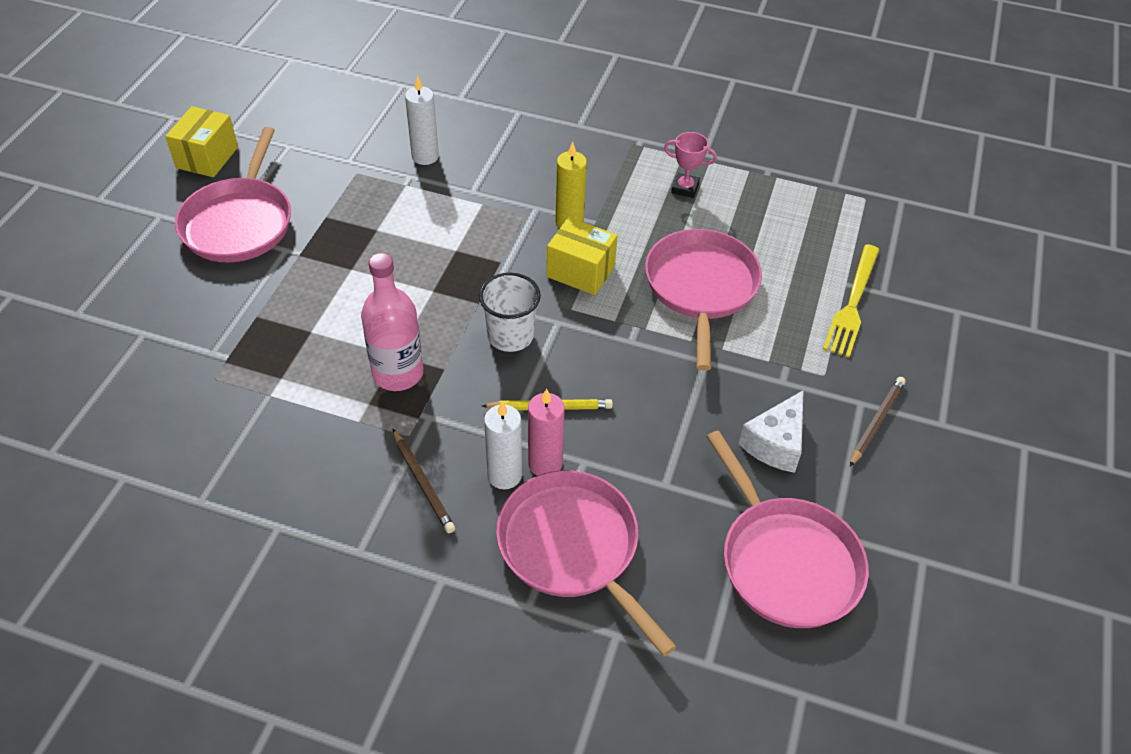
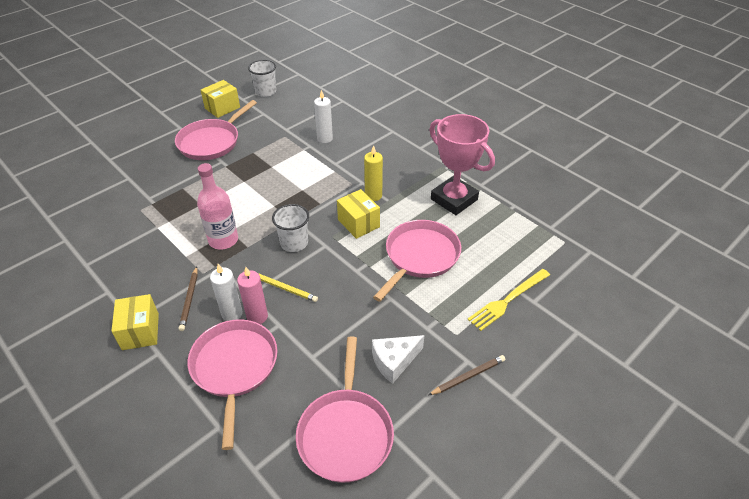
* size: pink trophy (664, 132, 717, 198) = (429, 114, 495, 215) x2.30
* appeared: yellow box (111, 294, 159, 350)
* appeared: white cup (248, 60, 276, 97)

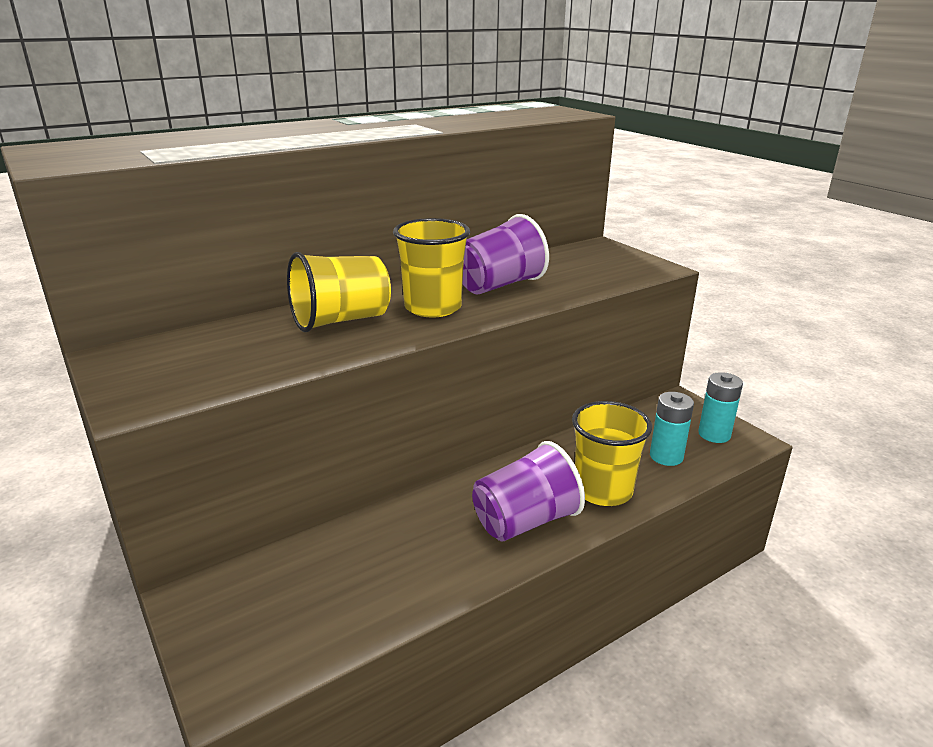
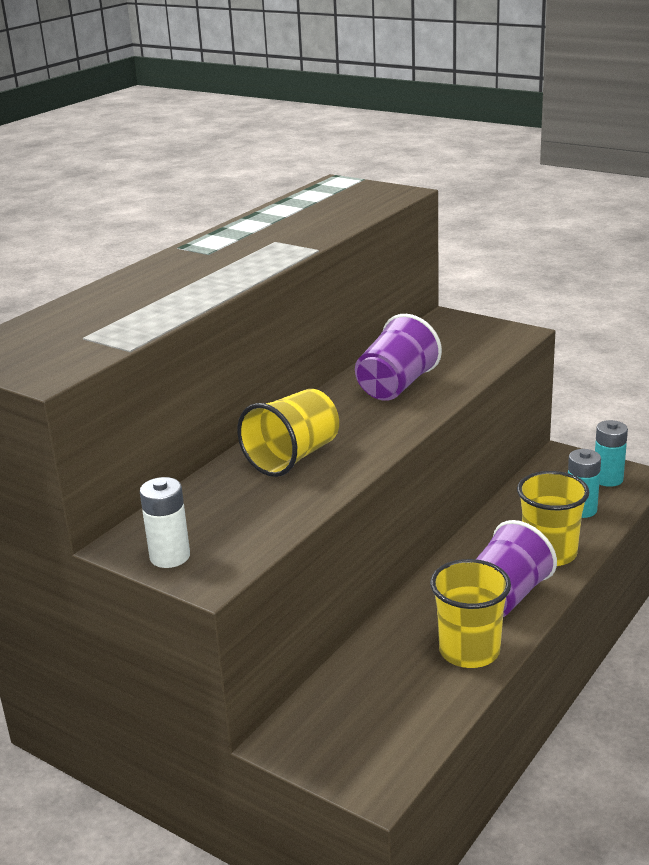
* relocated: yellow cup (393, 218, 470, 317) to (430, 559, 511, 668)
* appeared: white battery (140, 477, 190, 568)

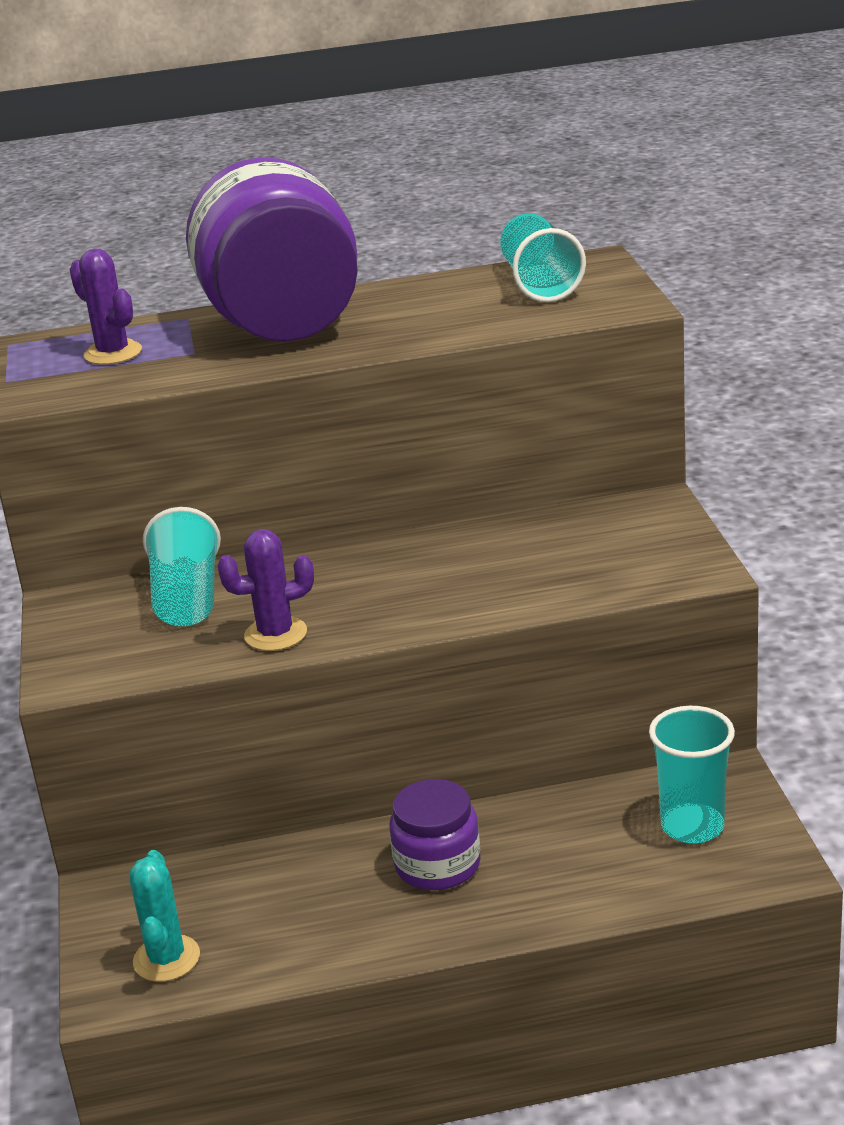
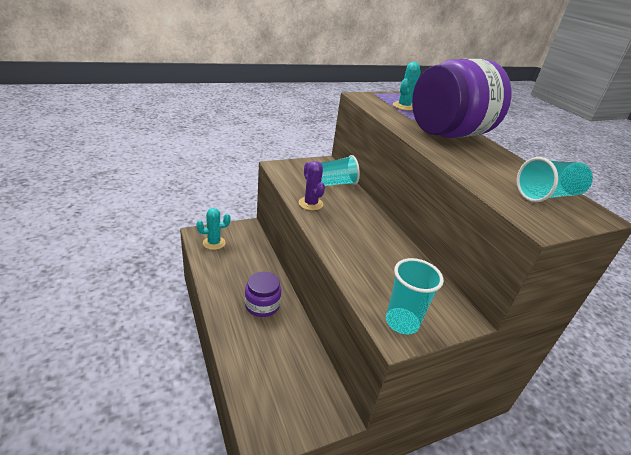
* colour: purple cactus (70, 249, 142, 365) to turquoise cactus (393, 62, 421, 111)
* relocated: turquoise cup (649, 706, 735, 844) to (386, 258, 444, 334)

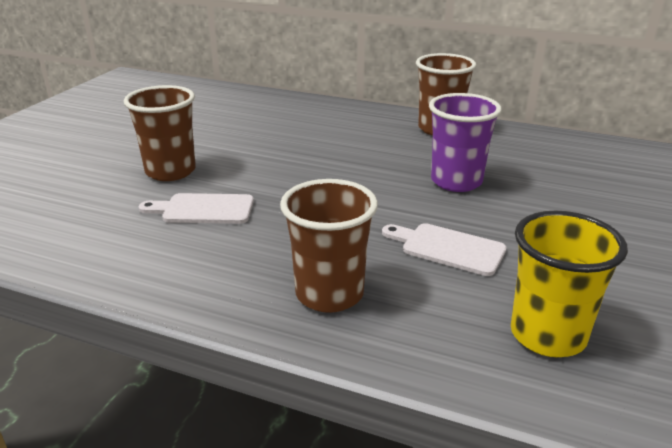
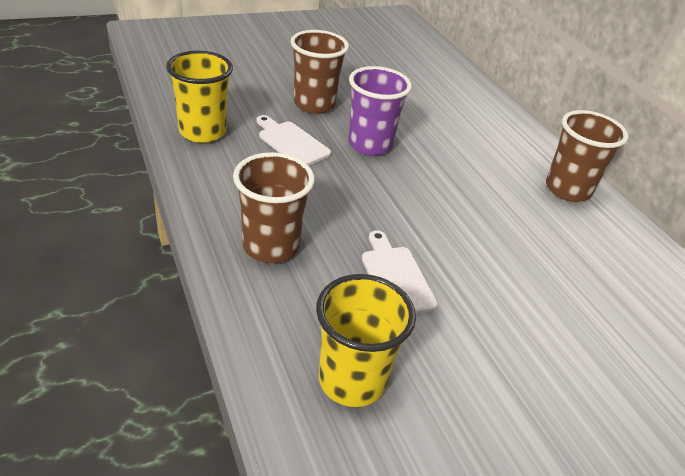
* relocated: purple cup (429, 93, 502, 192) to (348, 66, 412, 156)
* appeared: yellow cup (166, 51, 233, 143)

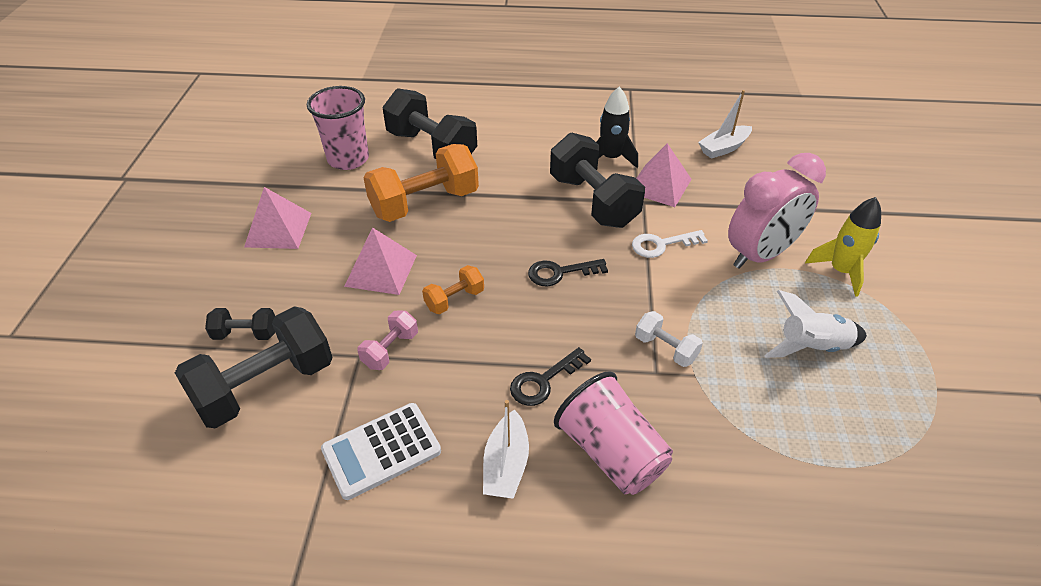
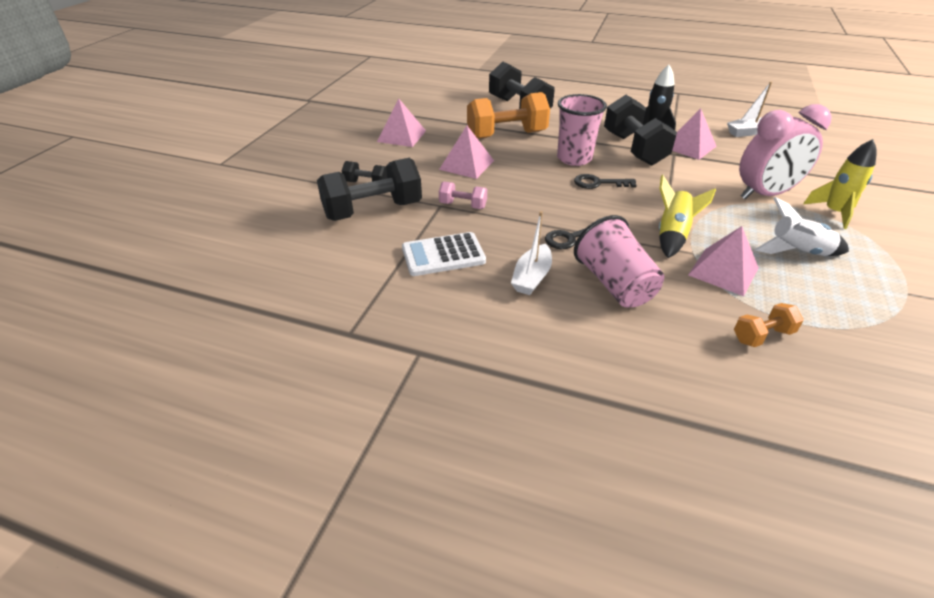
* relocated: pink cup (307, 86, 369, 170) to (557, 94, 607, 166)
* spun: pink dumbbell (357, 311, 418, 370) = (439, 181, 487, 209) 60 degrees clockwise
* relocated: orange dumbbell (422, 265, 484, 314) to (734, 303, 804, 347)
* missing: white key (632, 230, 708, 258)
* exchanged: white dumbbell (635, 311, 703, 367) to yellow rocket (659, 175, 716, 258)
* appeared: pink pyramid (688, 226, 759, 296)

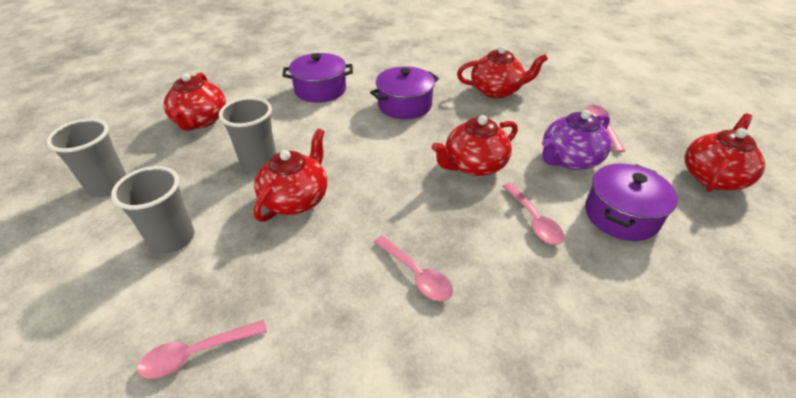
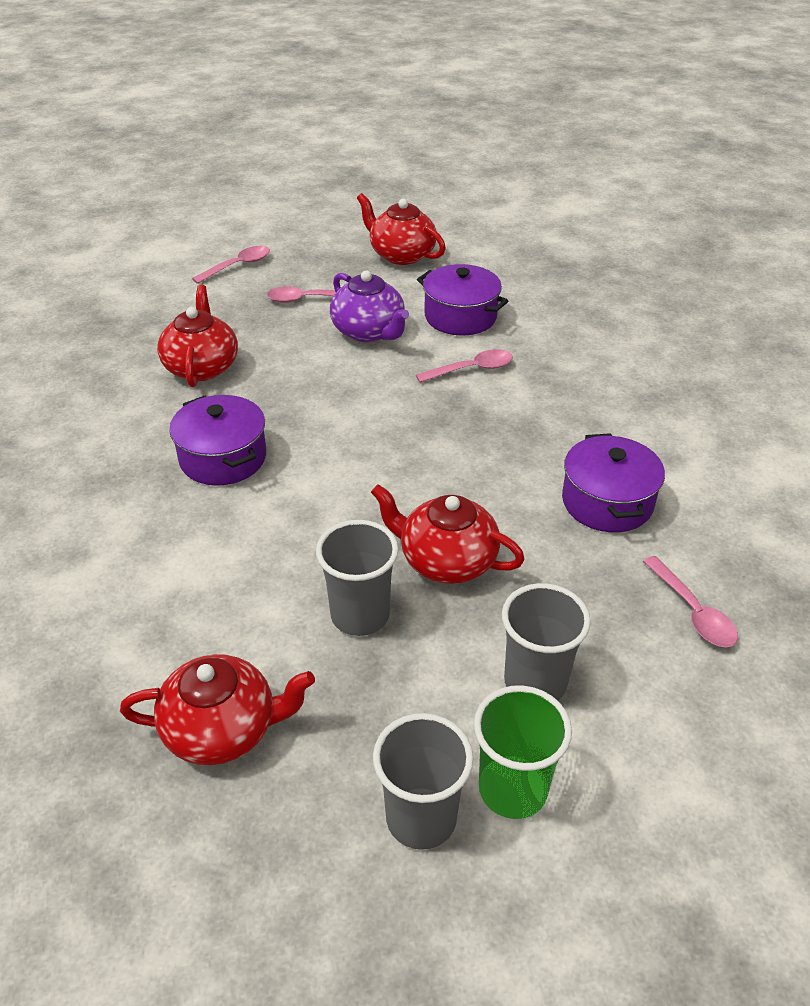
* relocated: purple pot (282, 53, 353, 103) to (562, 433, 665, 532)
* relocated: pink spoon (374, 236, 453, 301) to (192, 246, 270, 284)
* missing: red teapot (431, 115, 518, 176)
* appeared: green cup (474, 685, 572, 819)

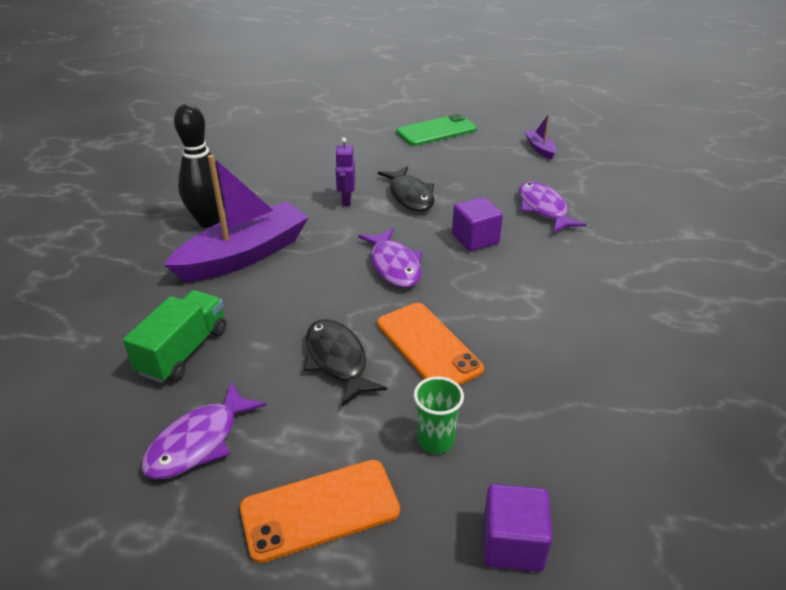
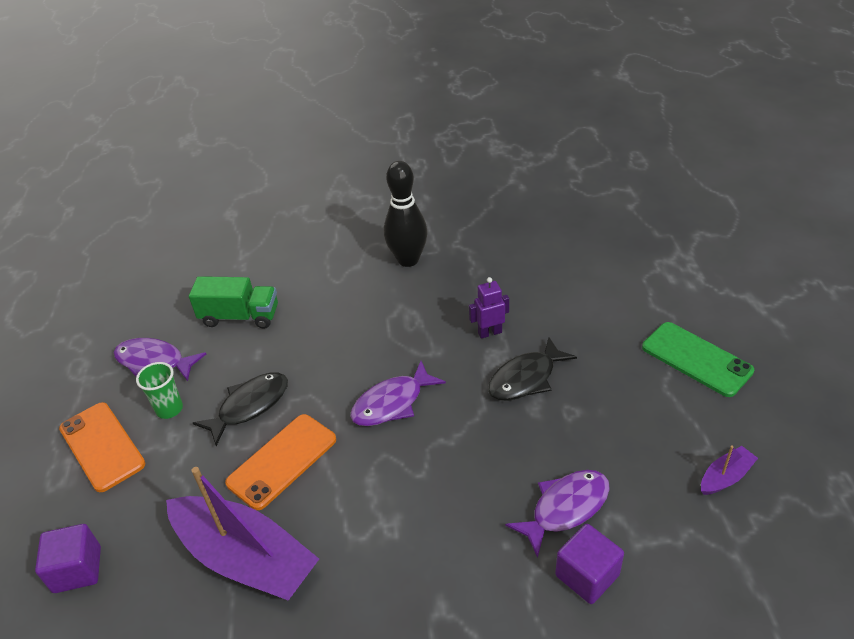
* relocated: purple boat (164, 155, 309, 282) to (166, 467, 319, 601)
* relocated: green cup (414, 376, 464, 454) to (136, 362, 183, 419)
* relocated: purple cube (452, 197, 503, 251) to (555, 524, 624, 604)

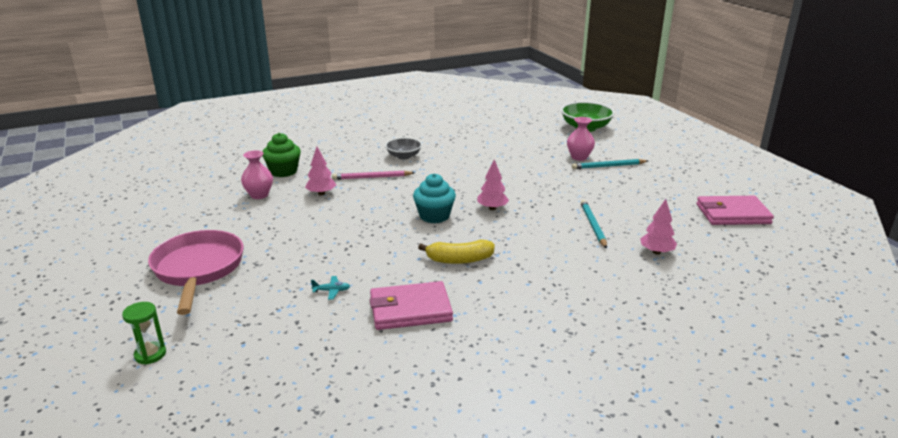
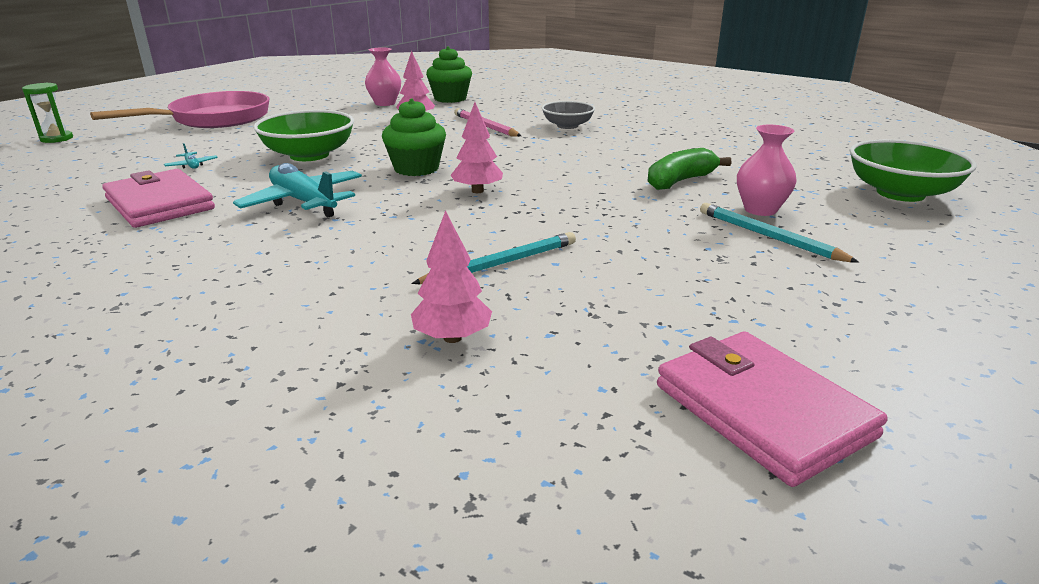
* colour: turquoise cupcake (413, 173, 456, 223) to green cupcake (382, 99, 446, 176)
* exchanged: yellow banana (418, 239, 495, 264) to turquoise plane (233, 163, 362, 217)
* appeared: green bowl (253, 110, 354, 161)
* appeared: green banana (648, 148, 731, 190)

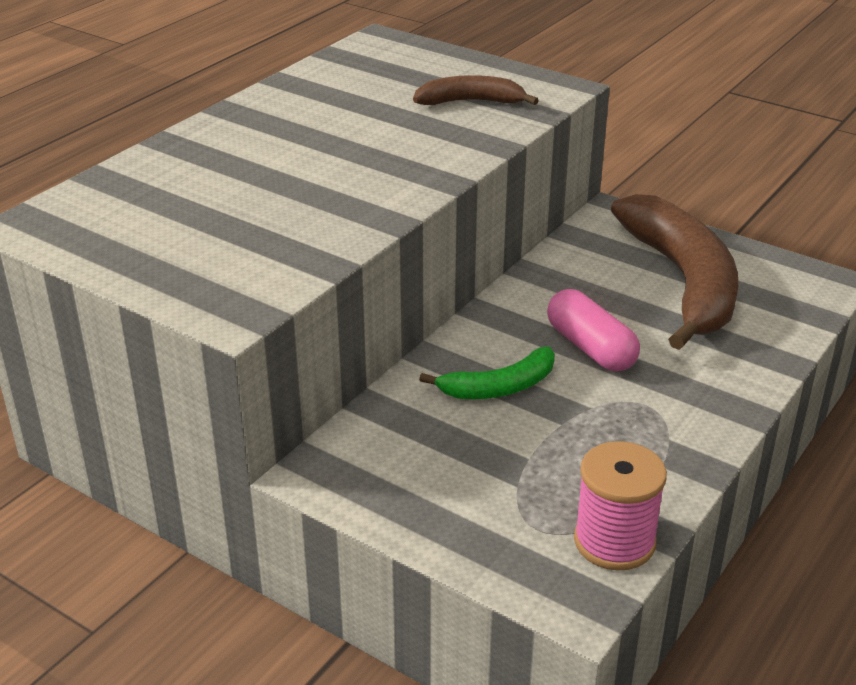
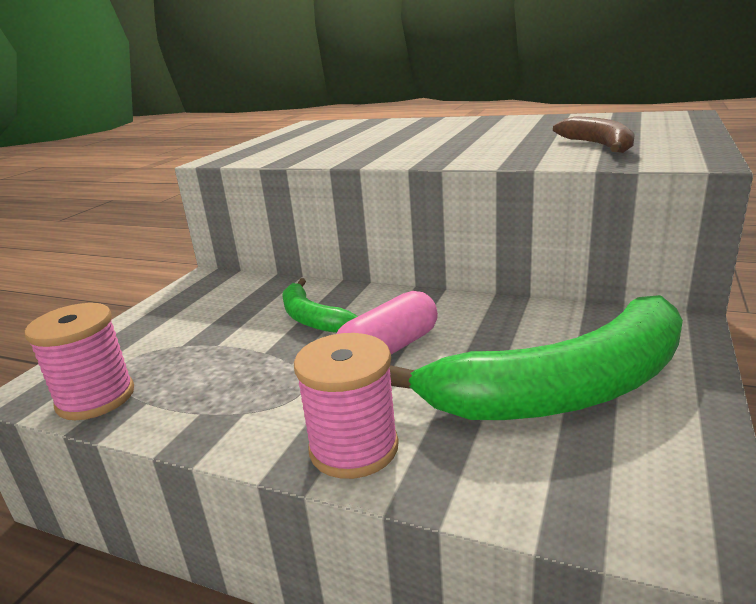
* colour: brown banana (611, 194, 738, 350) to green banana (389, 295, 683, 420)
* appeared: pink spool (294, 333, 399, 479)

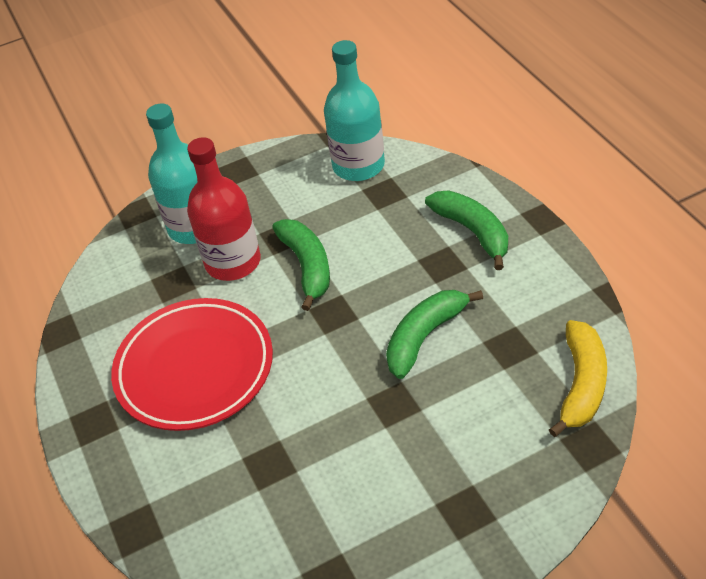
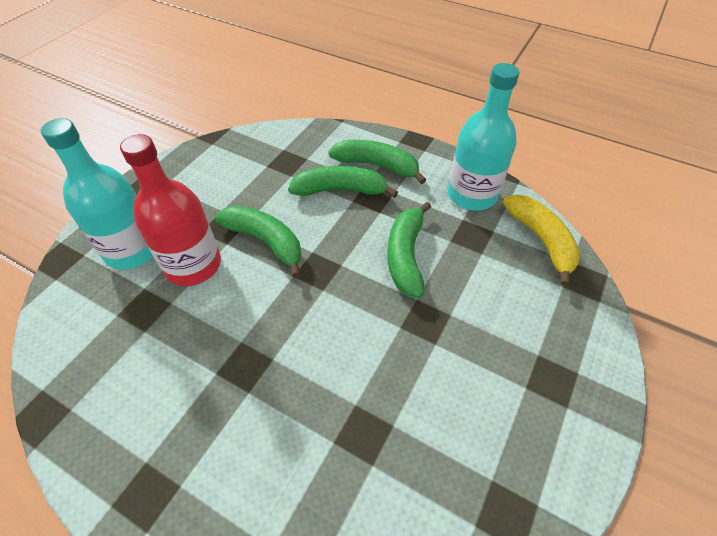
* missing: red plate (111, 298, 273, 431)
* relocated: turquoise bottle (324, 40, 385, 181) to (448, 63, 520, 210)
* appeared: green banana (288, 166, 398, 198)

